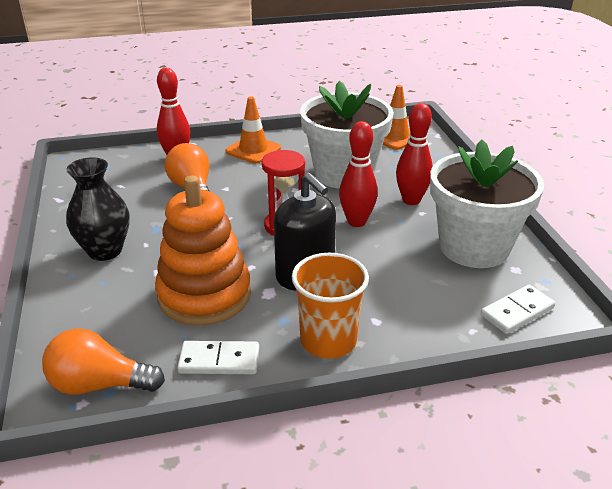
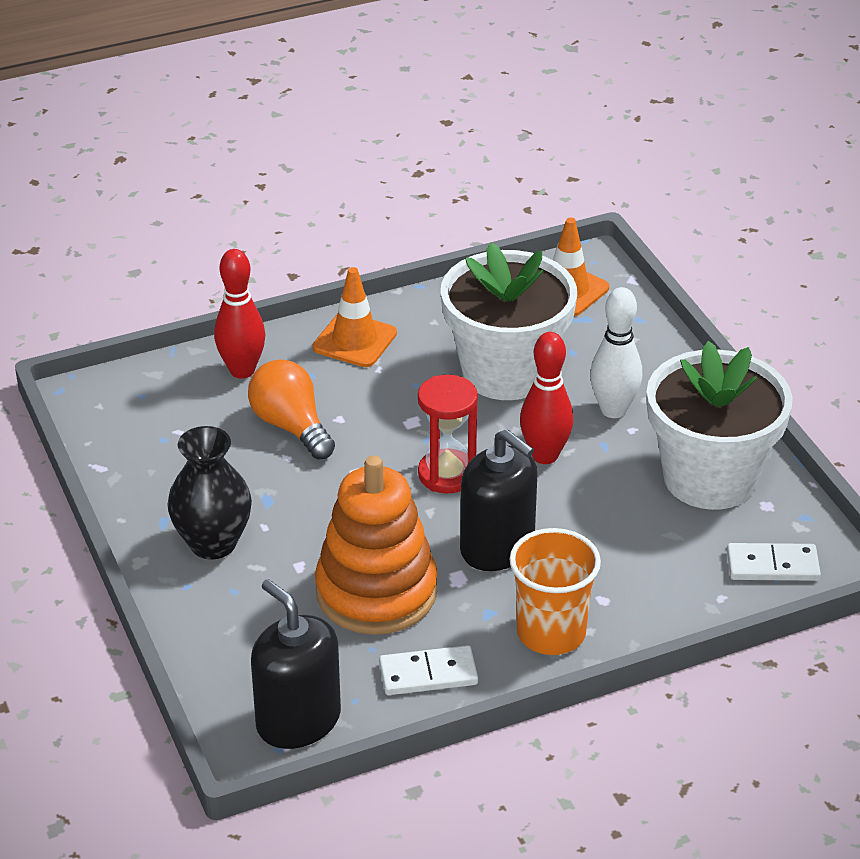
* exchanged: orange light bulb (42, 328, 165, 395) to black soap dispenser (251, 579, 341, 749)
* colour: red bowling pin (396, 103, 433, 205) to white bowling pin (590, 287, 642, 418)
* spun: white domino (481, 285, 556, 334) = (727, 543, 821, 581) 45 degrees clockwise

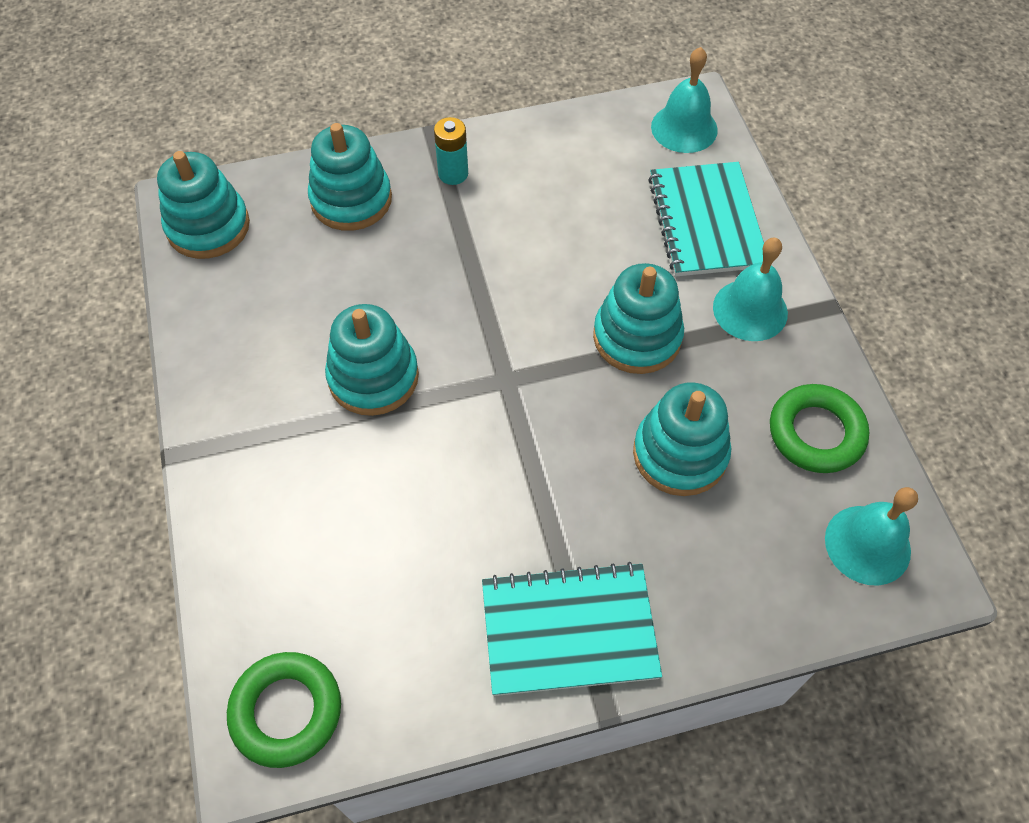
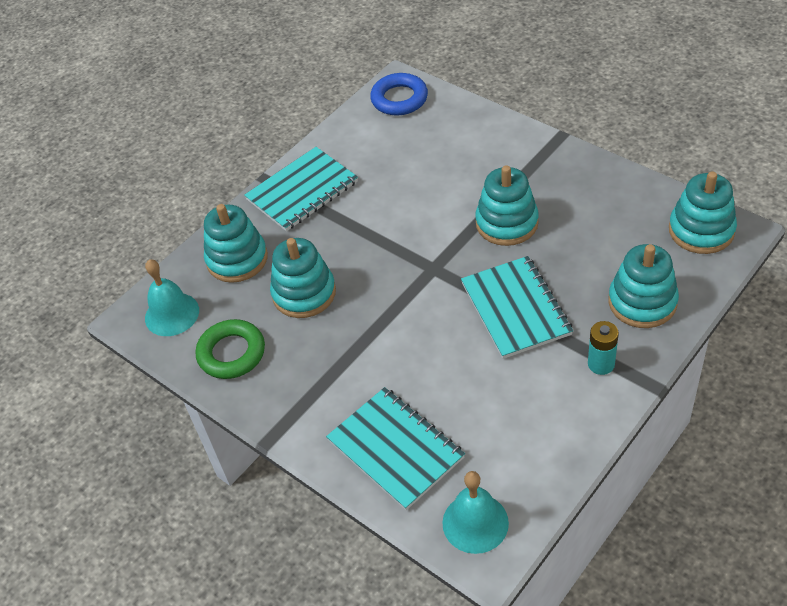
* colour: green ring (227, 652, 341, 768) to blue ring (370, 73, 428, 115)
* relocated: turquoise stacking toy (593, 263, 684, 374) to (204, 204, 268, 283)
* missing: turquoise bell (713, 237, 788, 341)
* appeared: turquoise notebook (461, 256, 573, 359)

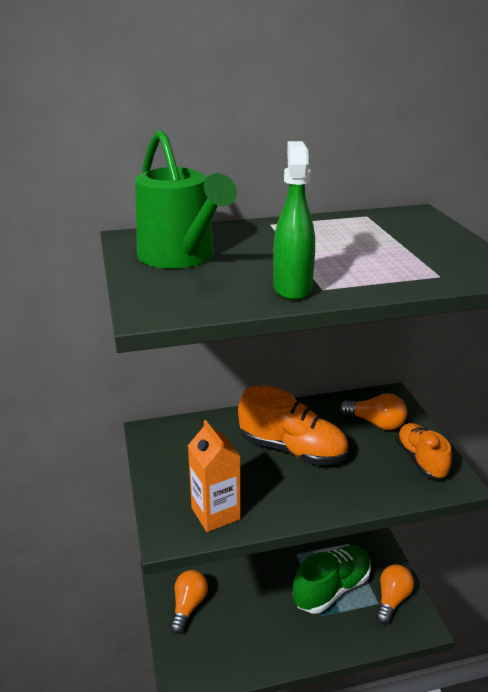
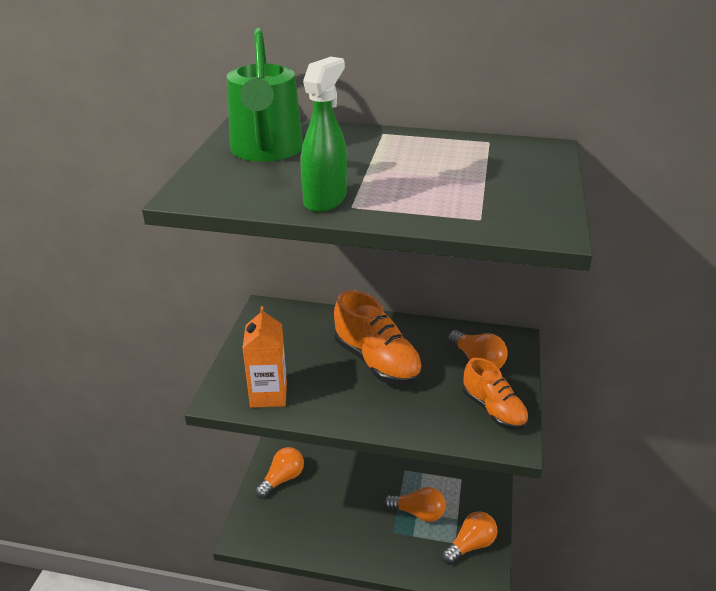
* exchanged: green shoe (293, 545, 371, 614) to orange light bulb (384, 487, 446, 522)
* spun: orange shoe (396, 423, 452, 479) = (463, 358, 529, 430) 135 degrees clockwise

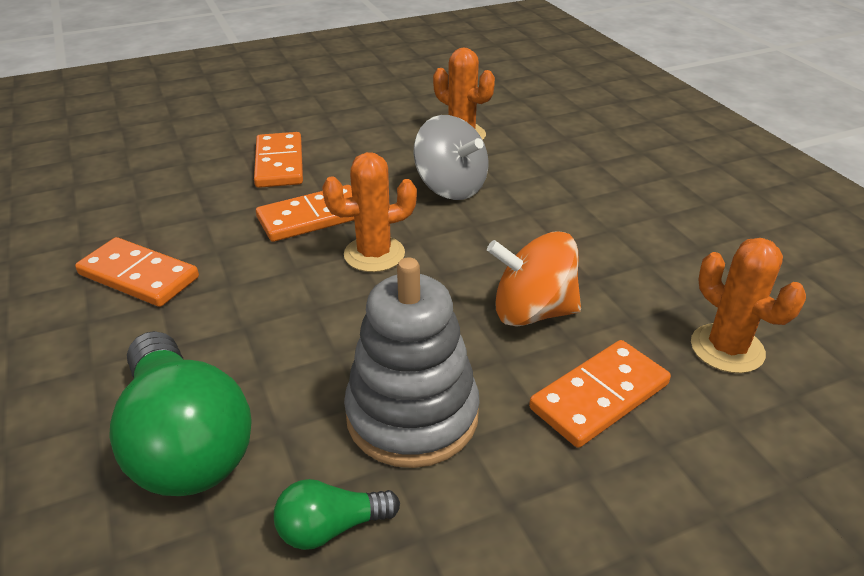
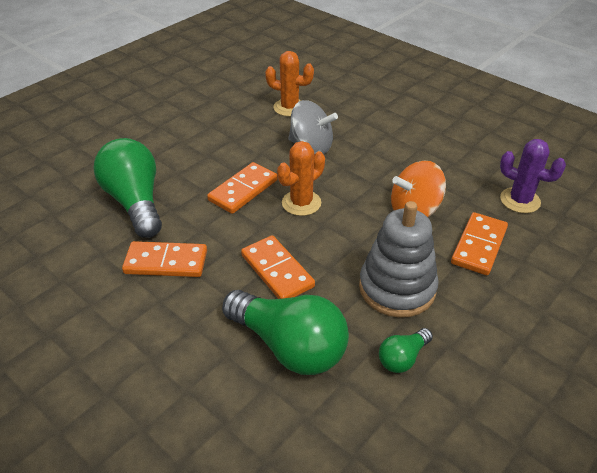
* relocated: orange domino (254, 132, 303, 188) to (241, 235, 315, 299)
* colour: orange cactus (691, 238, 806, 373) to purple cactus (500, 139, 566, 213)
* appeared: green light bulb (94, 138, 162, 238)

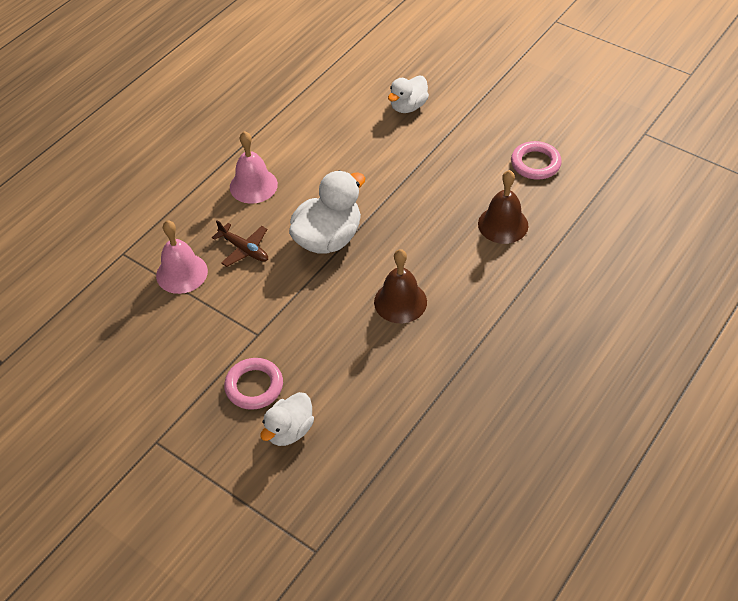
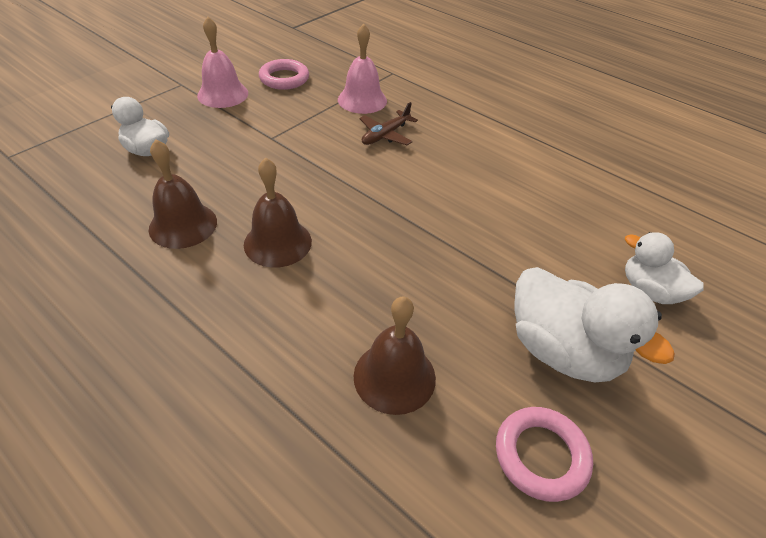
* relocated: pink ring (224, 358, 283, 410) to (259, 59, 309, 90)
* relocated: pink bell (230, 131, 278, 204) to (197, 17, 248, 108)
* relocated: white duck (289, 170, 365, 254) to (515, 267, 675, 382)
* appeared: brown bell (149, 139, 217, 249)

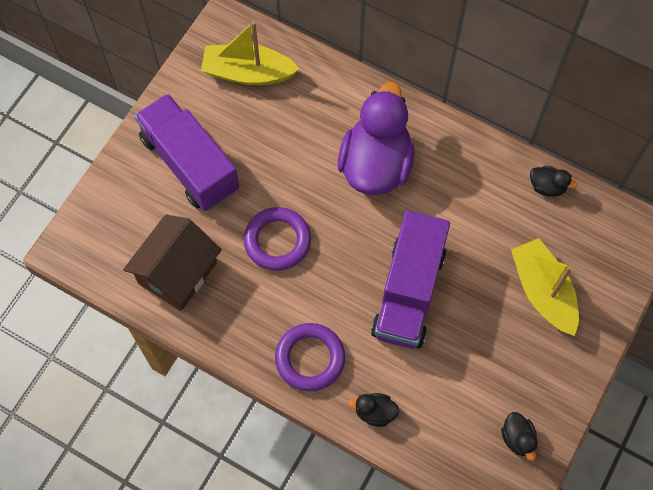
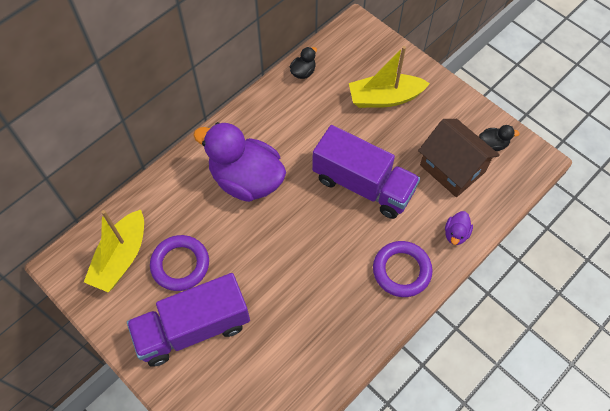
* relocated: brown house (123, 214, 222, 311) to (418, 119, 500, 197)
* relocated: purple ring (244, 207, 311, 271) to (150, 235, 209, 291)
* colour: black duck (348, 393, 399, 427) to purple duck (445, 211, 473, 245)

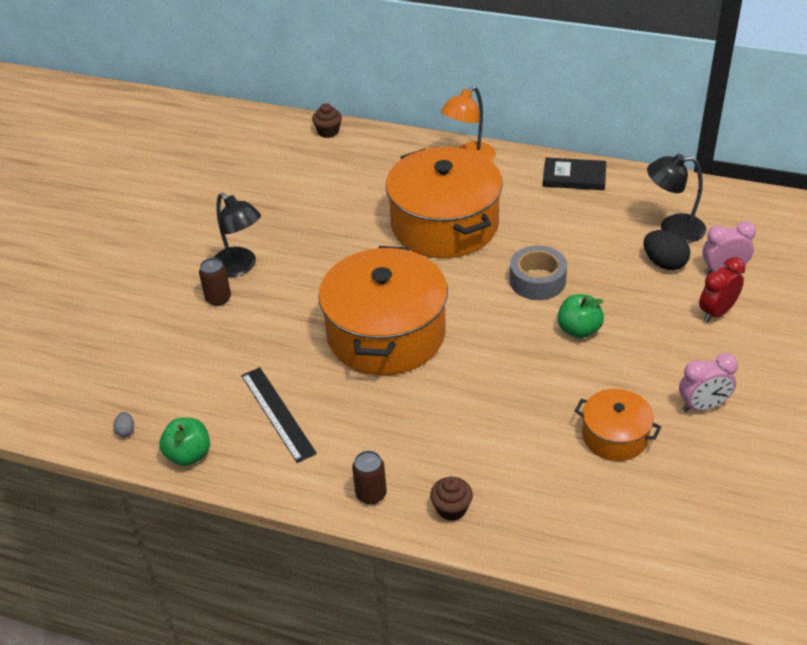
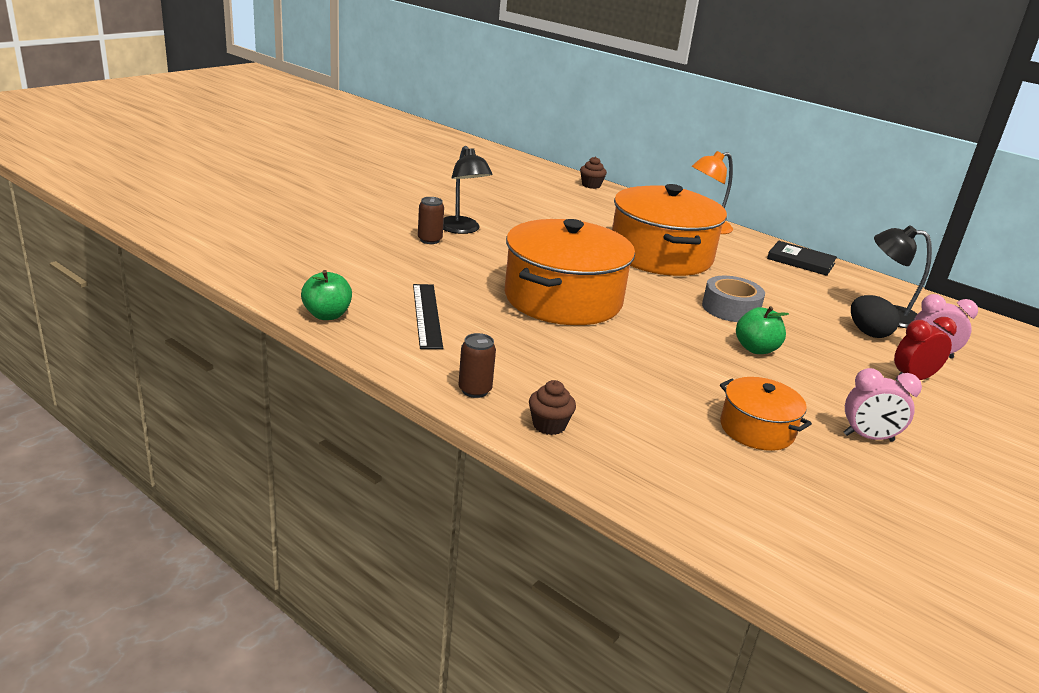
* missing: grey egg (113, 412, 134, 437)

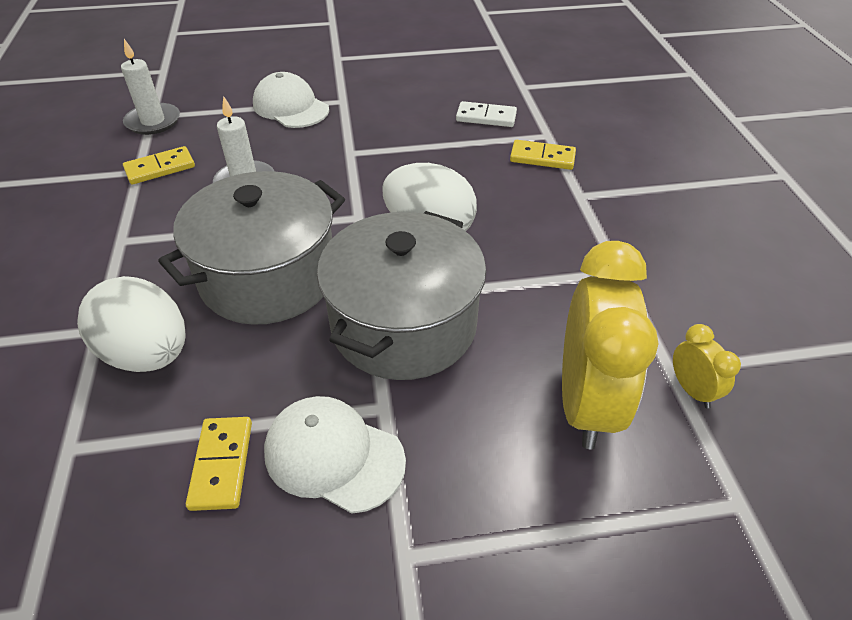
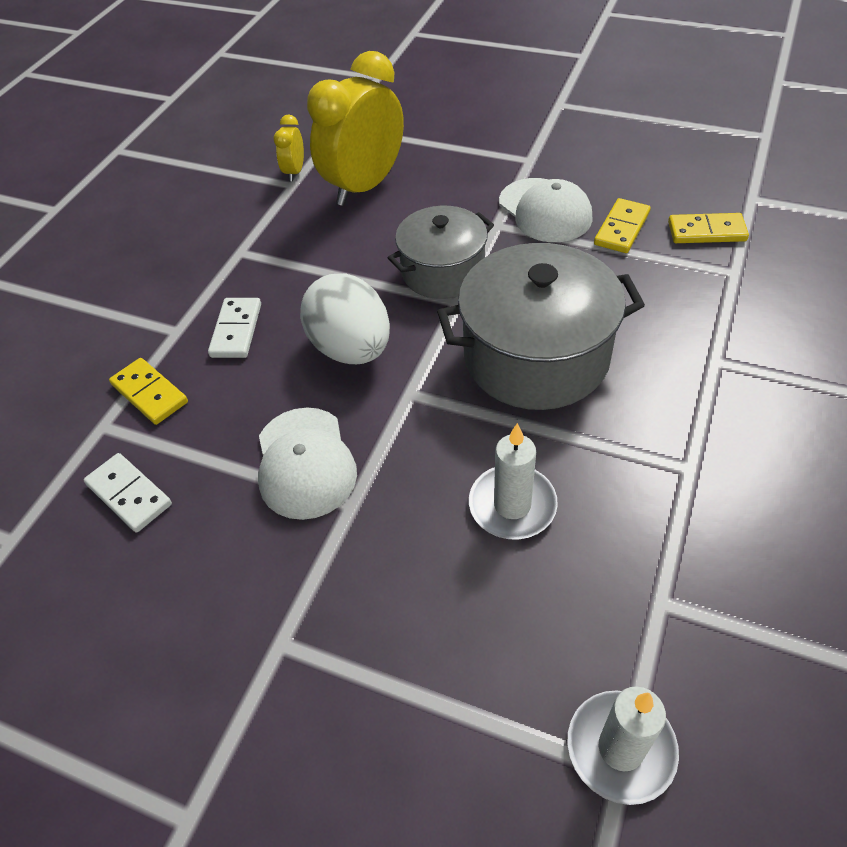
* missing: white egg (77, 276, 186, 372)
* relocated: yellow domino (123, 146, 195, 184) to (668, 213, 749, 243)
* relocated: white cap (253, 72, 329, 128) to (258, 408, 357, 520)
* size: grey pot (317, 211, 486, 380) = (388, 206, 494, 299) x0.64
* appeared: white domino (208, 298, 261, 358)

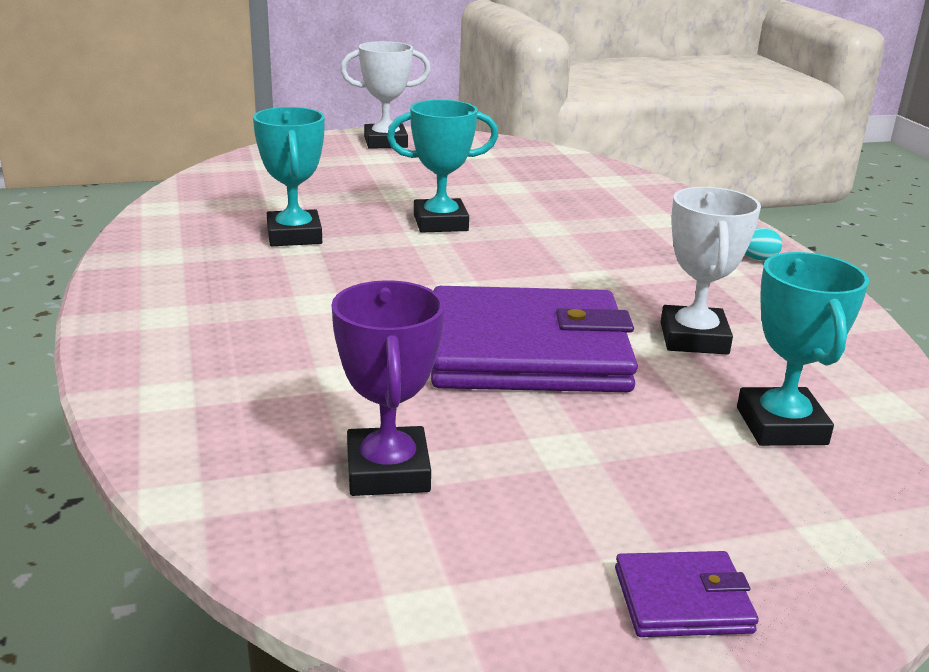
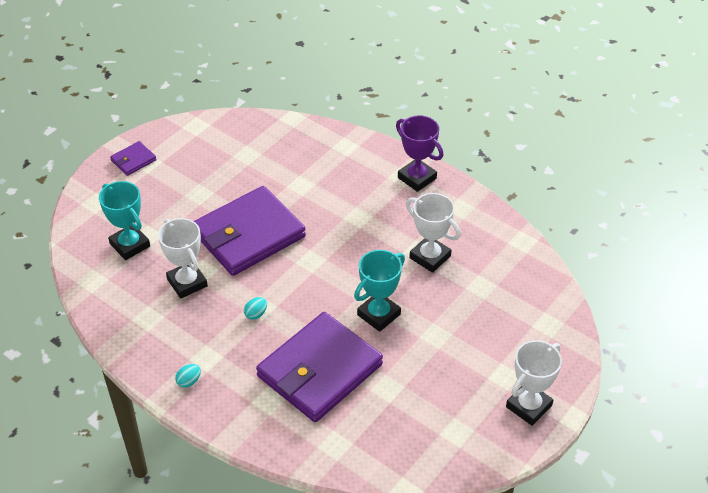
* colour: turquoise trophy (253, 107, 325, 246) to white trophy (406, 193, 461, 273)
* relocated: purple trophy (331, 280, 444, 496) to (396, 115, 443, 192)
* appeared: turquoise egg (244, 297, 267, 320)
* appeared: purple wallet (256, 312, 383, 422)

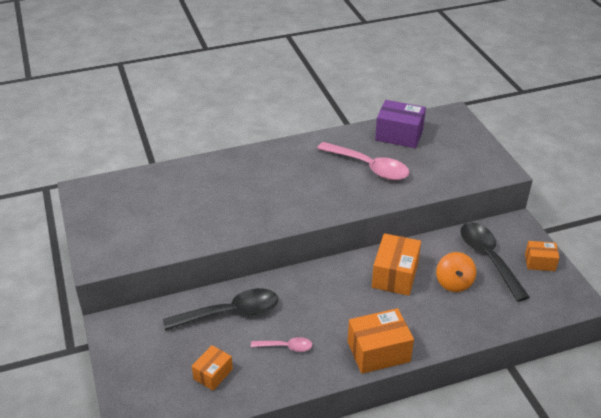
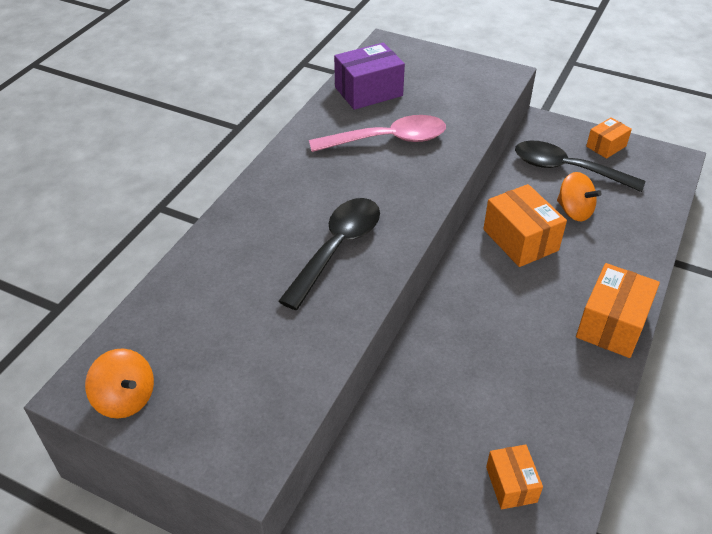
* relocated: black spoon (163, 288, 278, 331) to (278, 198, 380, 310)
* missing: pink spoon (251, 337, 312, 352)
* appeared: orange spinning top (85, 348, 154, 419)

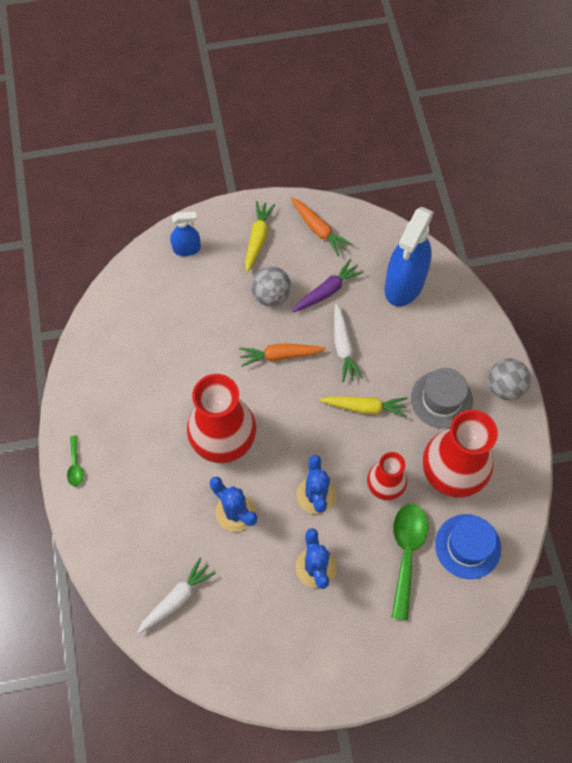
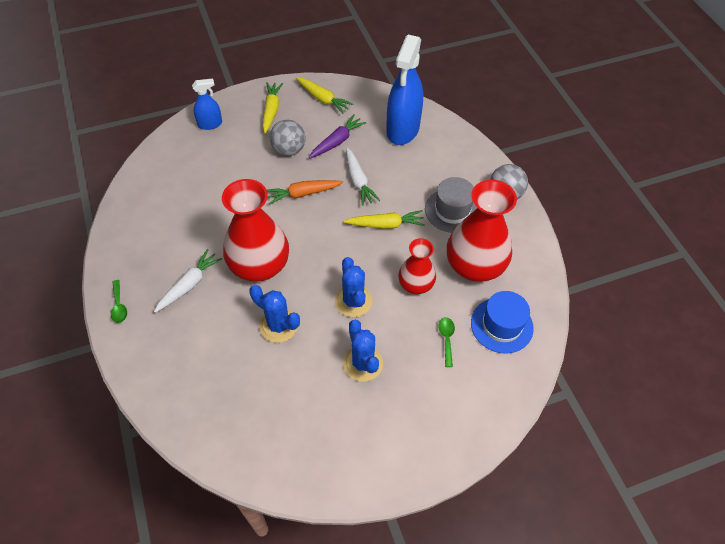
* relocated: white carrot (137, 558, 216, 634) to (154, 249, 222, 313)
* colour: orange carrot (291, 197, 352, 256) to yellow carrot (296, 77, 353, 114)
* size: green spoon (392, 504, 428, 621) = (438, 317, 455, 367) x0.49

